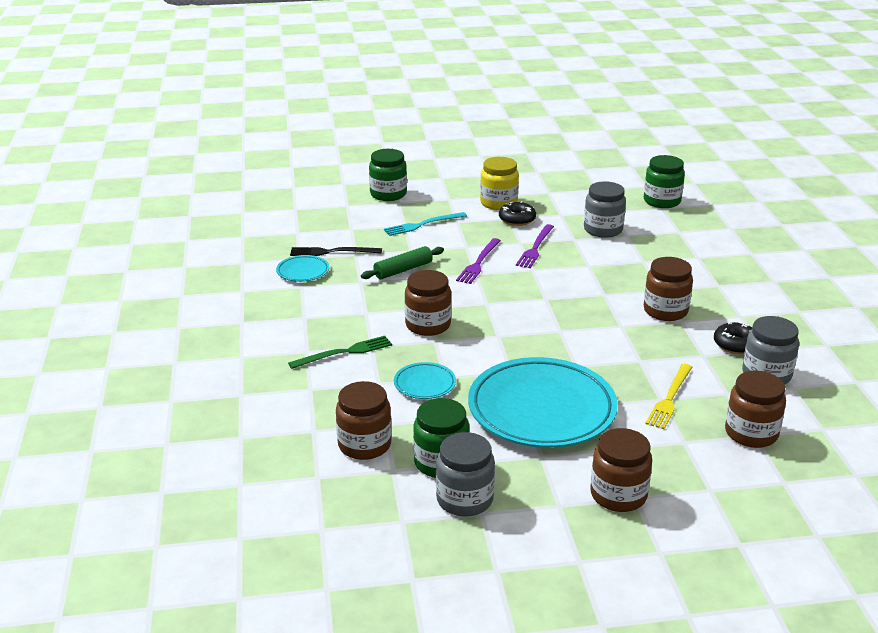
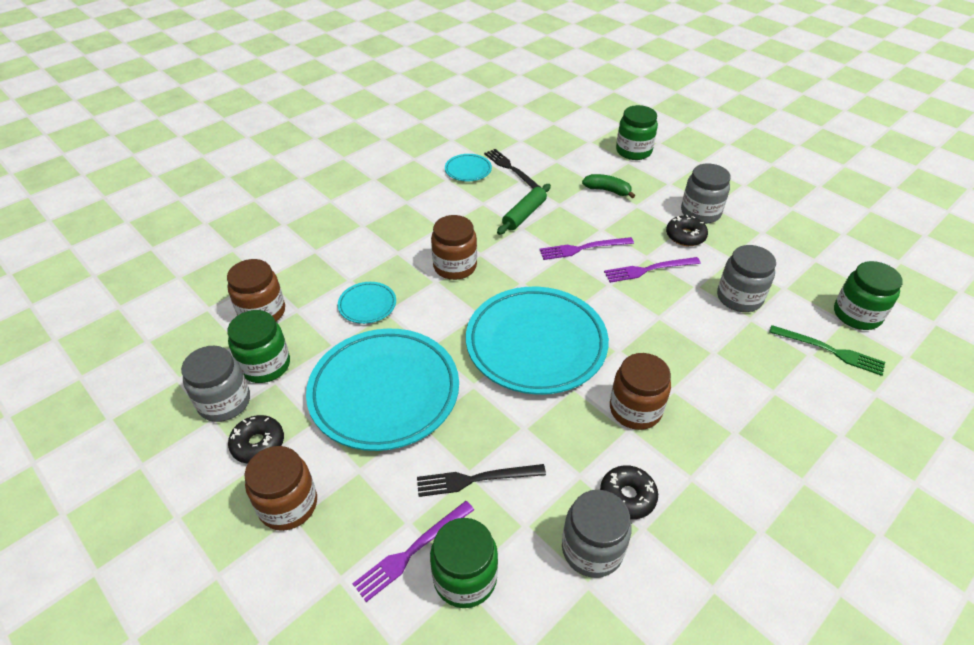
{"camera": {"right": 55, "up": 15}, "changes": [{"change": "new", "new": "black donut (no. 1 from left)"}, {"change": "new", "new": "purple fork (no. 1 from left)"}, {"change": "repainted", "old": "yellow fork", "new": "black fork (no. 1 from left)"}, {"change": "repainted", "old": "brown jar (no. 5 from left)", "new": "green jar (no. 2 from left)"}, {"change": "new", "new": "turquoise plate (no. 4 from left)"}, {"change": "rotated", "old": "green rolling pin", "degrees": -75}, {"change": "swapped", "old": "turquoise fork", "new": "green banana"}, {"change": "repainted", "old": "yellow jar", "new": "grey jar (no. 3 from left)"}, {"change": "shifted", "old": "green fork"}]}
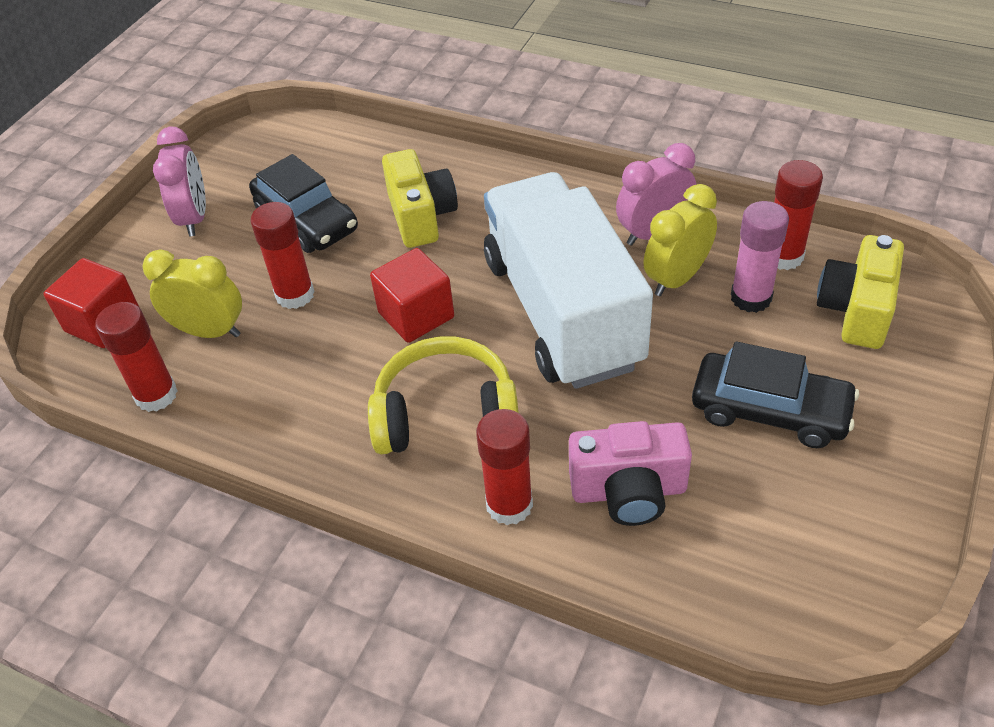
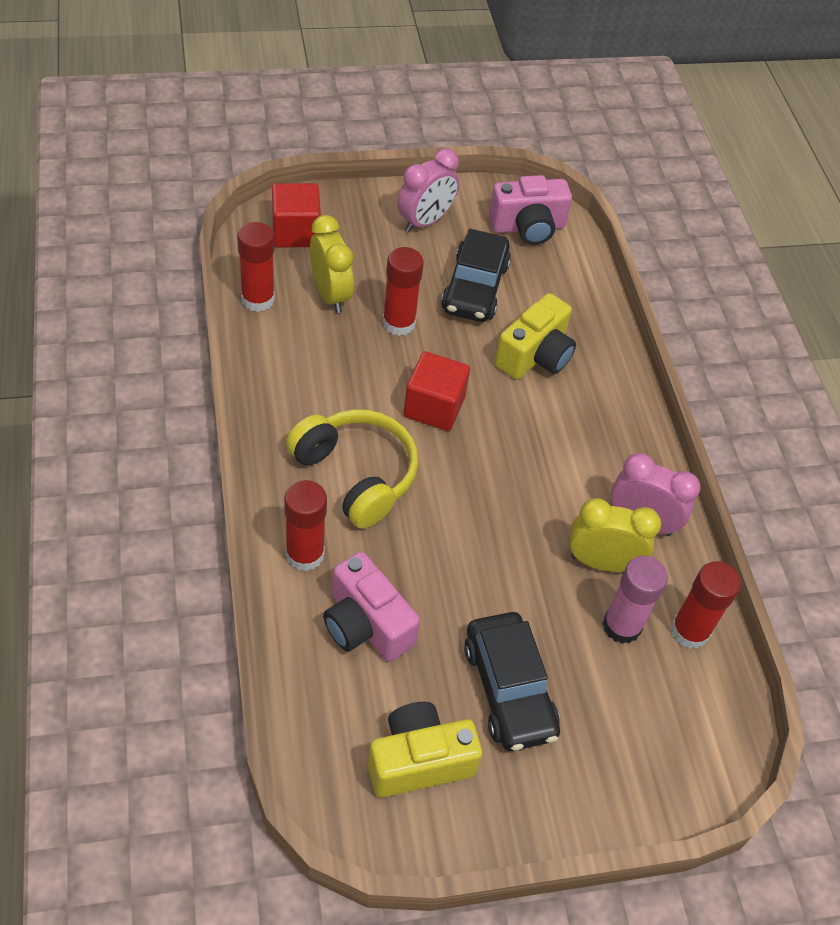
{"camera": {"right": 45, "up": 5}, "changes": [{"change": "shifted", "old": "yellow camera (no. 2 from left in the first image)", "new": "yellow camera (no. 1 from left)"}, {"change": "new", "new": "pink camera (no. 2 from left)"}, {"change": "gone", "old": "white truck"}]}
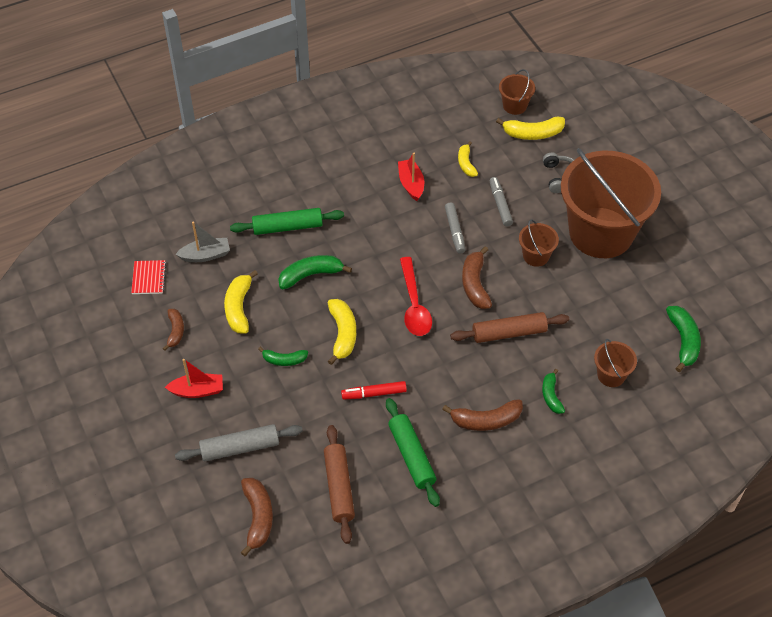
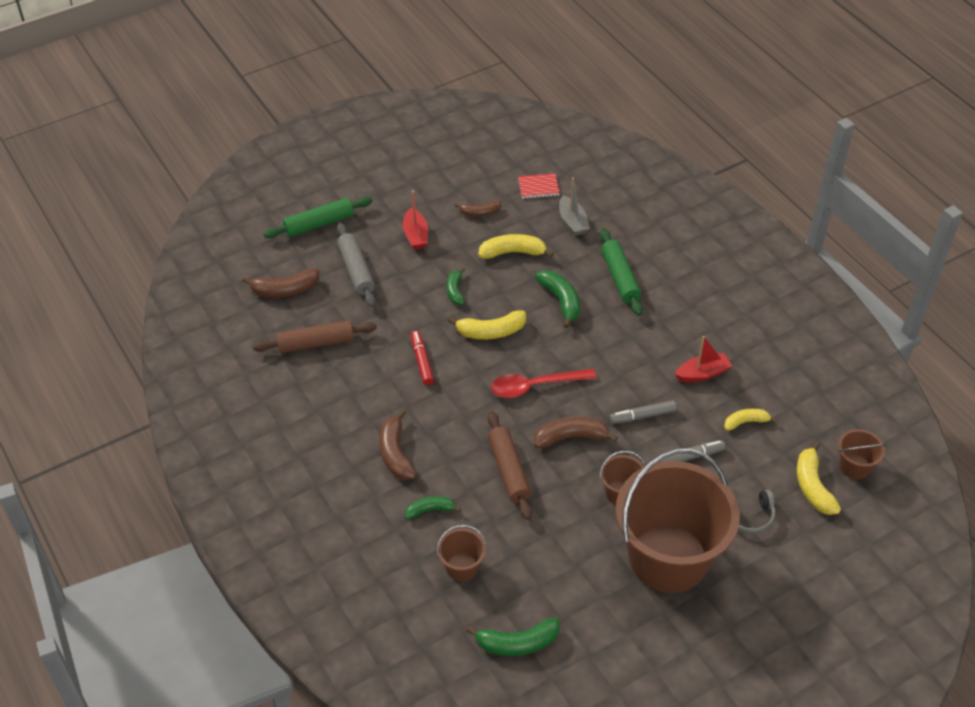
{"camera": {"right": 85, "up": -5}, "changes": [{"change": "shifted", "old": "green rolling pin (no. 2 from left in the first image)", "new": "green rolling pin (no. 1 from left)"}]}
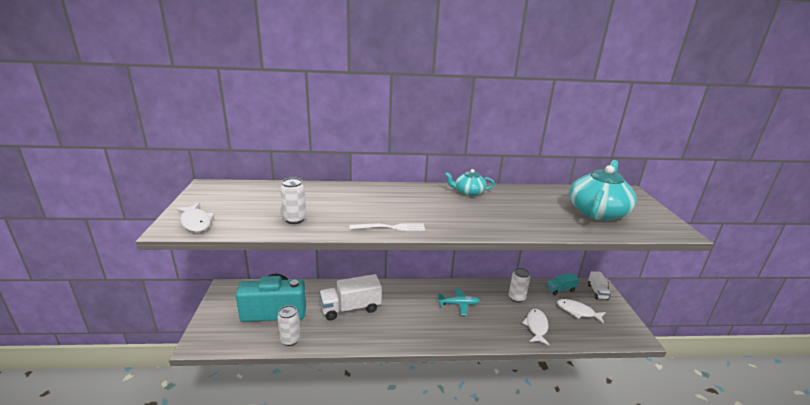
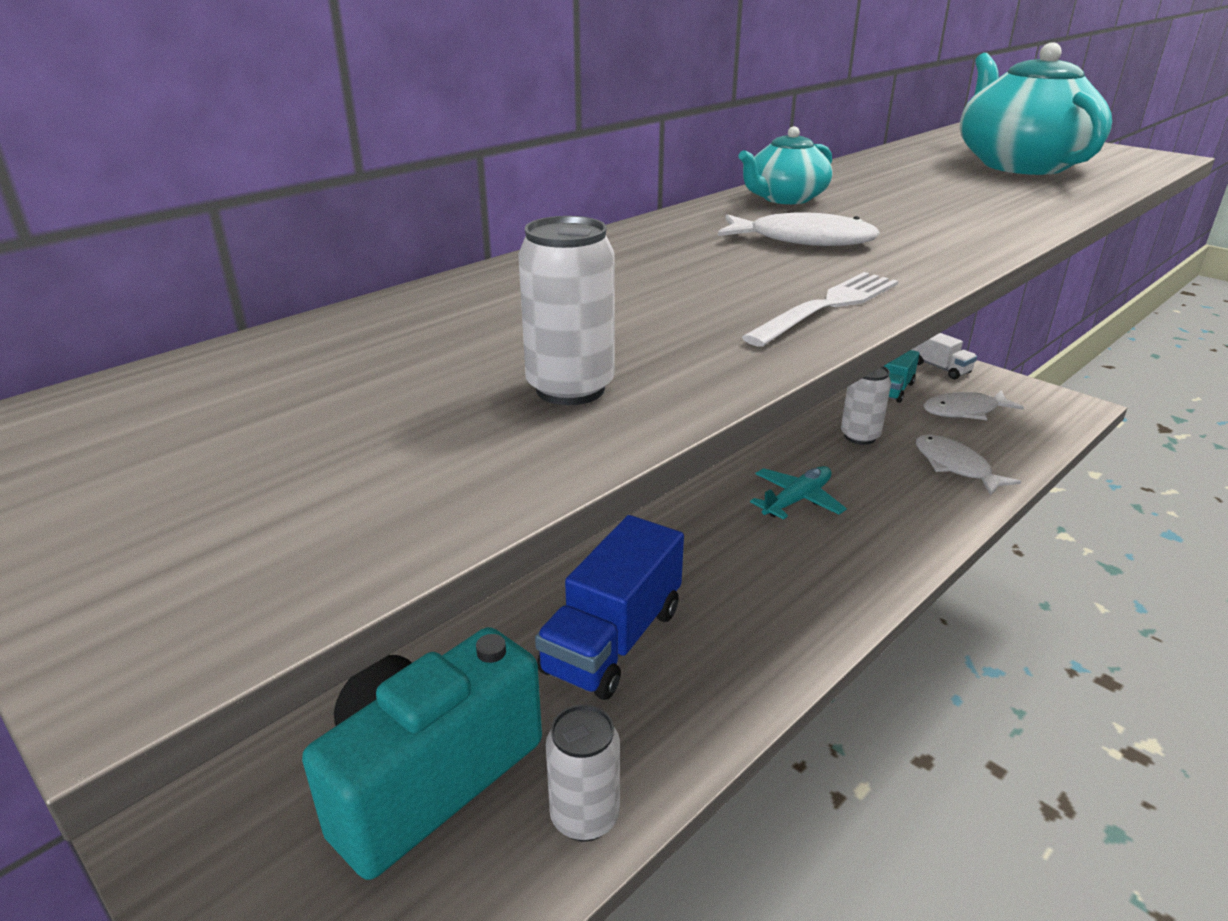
{"camera": {"right": -40, "up": 5}, "changes": [{"change": "repainted", "old": "white truck (no. 1 from left)", "new": "blue truck"}, {"change": "shifted", "old": "white fish (no. 1 from left)"}]}
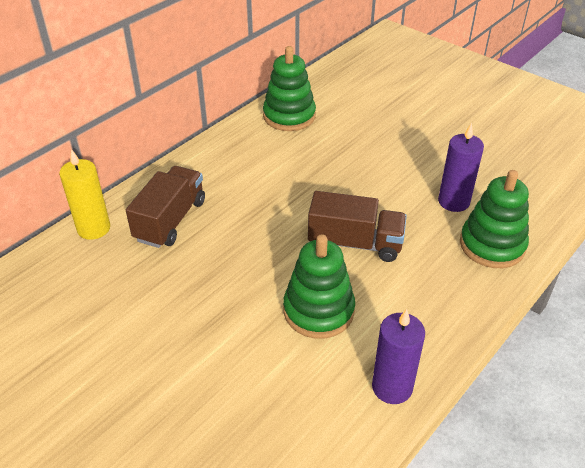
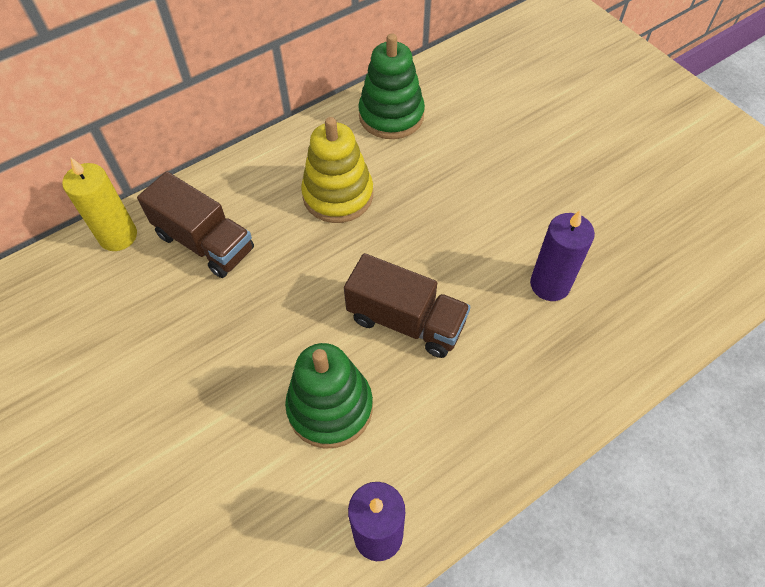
{"camera": {"right": 15, "up": 15}, "changes": [{"change": "rotated", "old": "brown truck (no. 1 from left)", "degrees": 90}, {"change": "new", "new": "yellow stacking toy"}, {"change": "gone", "old": "green stacking toy (no. 3 from left)"}]}
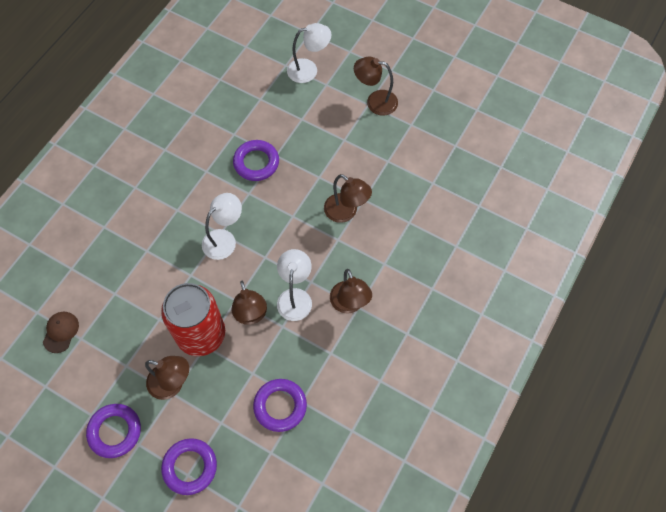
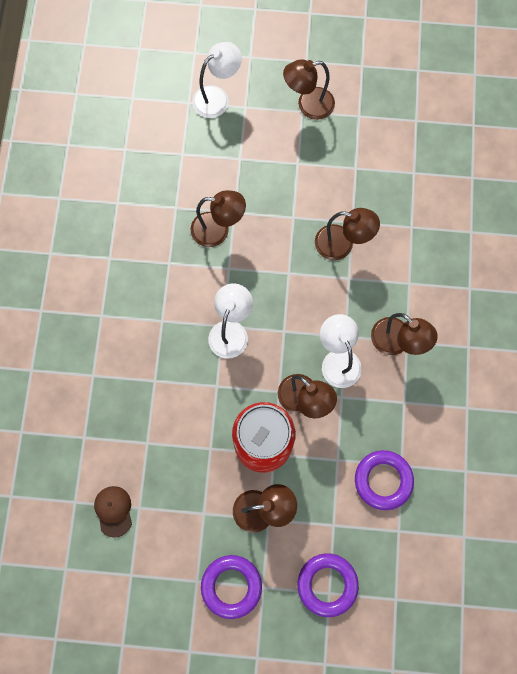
{"camera": {"right": -25, "up": 10}, "changes": [{"change": "swapped", "old": "purple ring (no. 3 from left)", "new": "brown lamp (no. 1 from left)"}]}
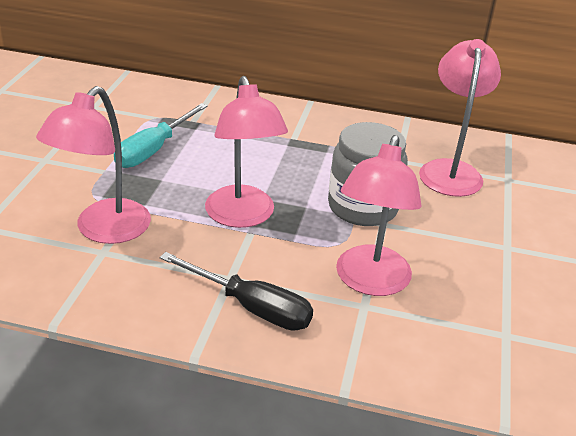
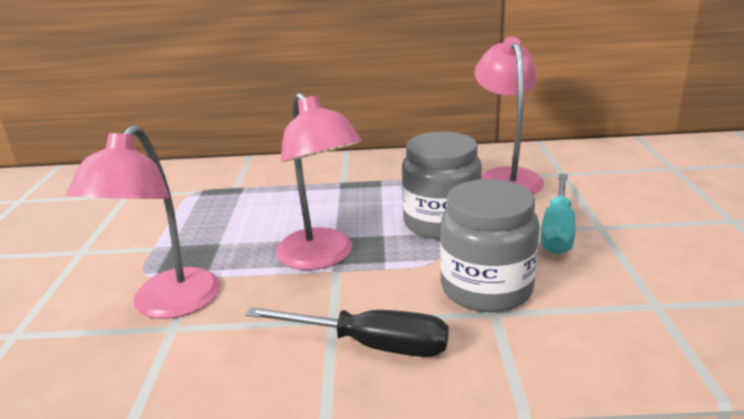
{"camera": {"right": -10, "up": -10}, "changes": [{"change": "swapped", "old": "pink lamp (no. 3 from left)", "new": "grey jar (no. 2 from left)"}, {"change": "shifted", "old": "turquoise screwdriver"}]}
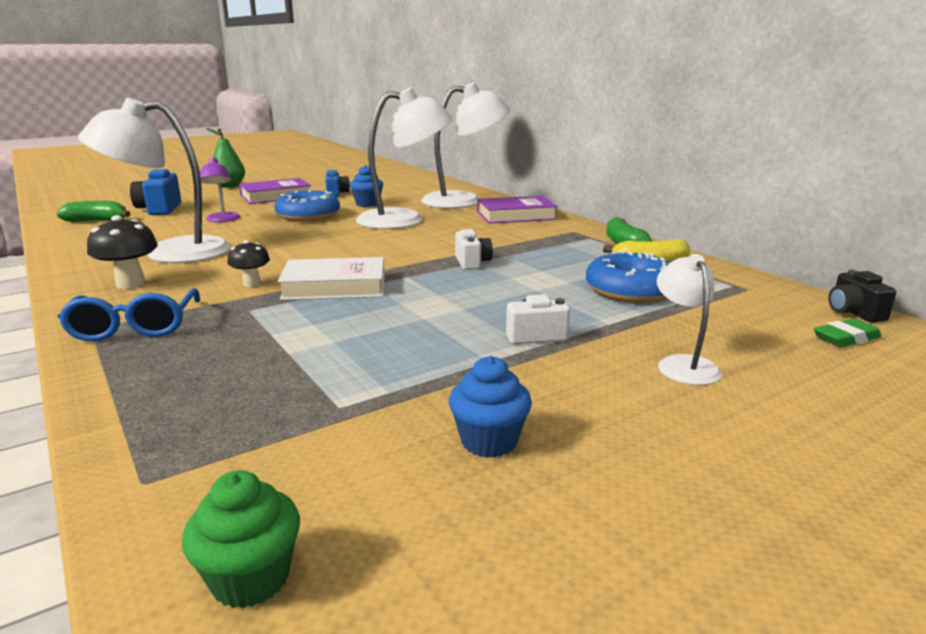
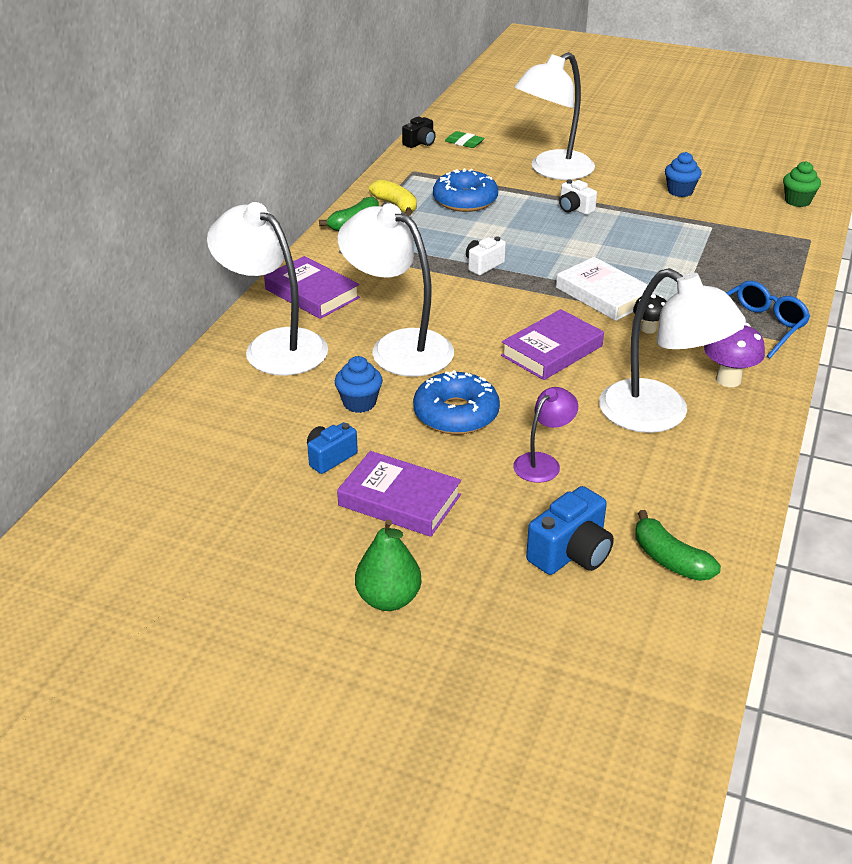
{"camera": {"right": -125, "up": 15}, "changes": [{"change": "new", "new": "purple book (no. 3 from left)"}, {"change": "scaled", "old": "white lamp (no. 4 from left in the first image)", "factor": 2.0}, {"change": "repainted", "old": "black mushroom (no. 1 from left)", "new": "purple mushroom"}]}
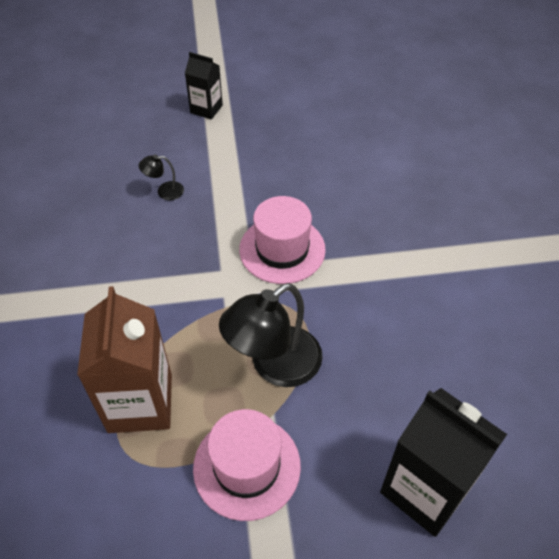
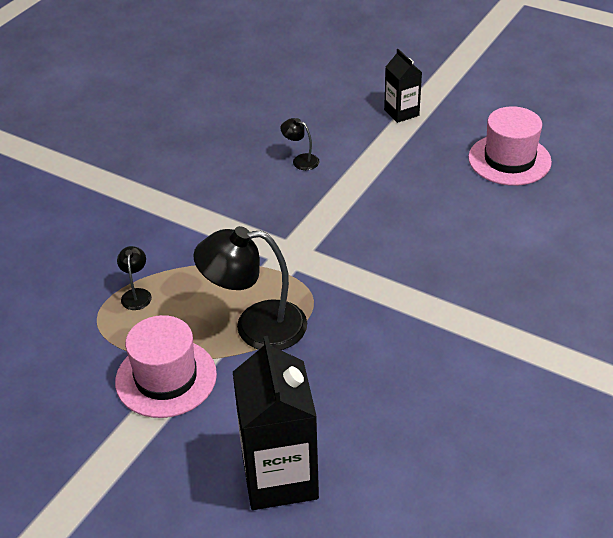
{"camera": {"right": 40, "up": -10}, "changes": [{"change": "swapped", "old": "brown carton", "new": "black lamp (no. 1 from left)"}, {"change": "shifted", "old": "pink hat (no. 2 from left)"}]}
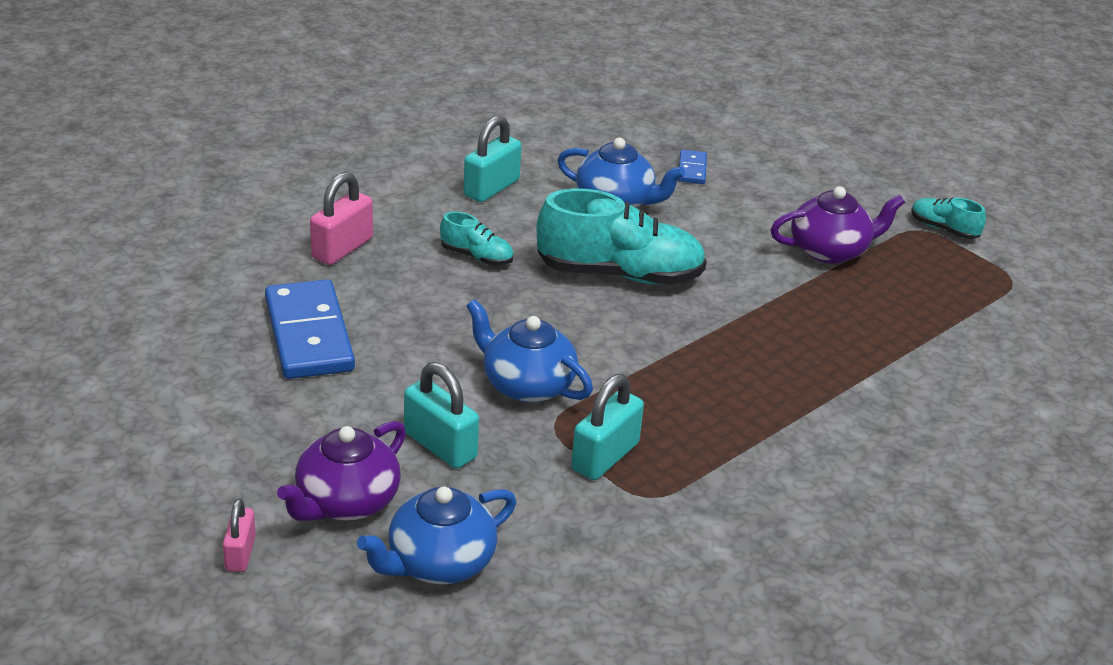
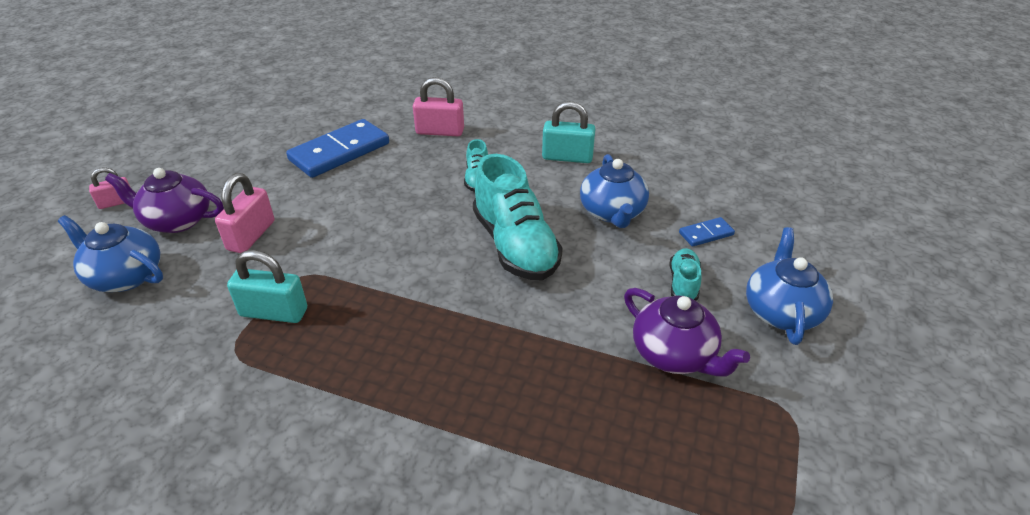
{"camera": {"right": 65, "up": 5}, "changes": [{"change": "repainted", "old": "turquoise padlock (no. 1 from left)", "new": "pink padlock (no. 2 from left)"}, {"change": "shifted", "old": "turquoise shoe (no. 3 from left)"}, {"change": "shifted", "old": "blue teapot (no. 2 from left in the first image)", "new": "blue teapot (no. 3 from left)"}]}
